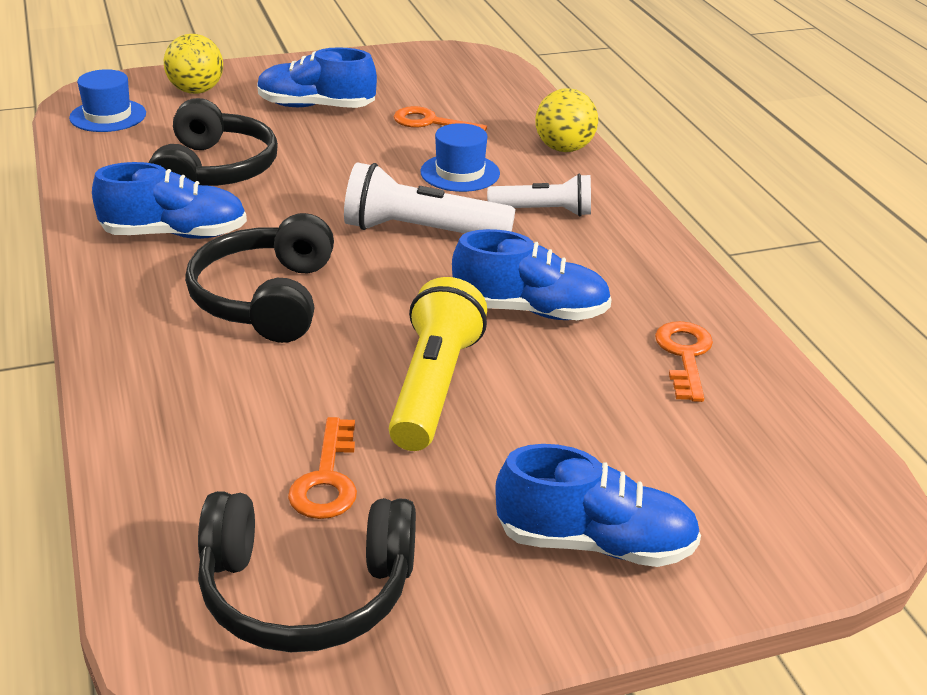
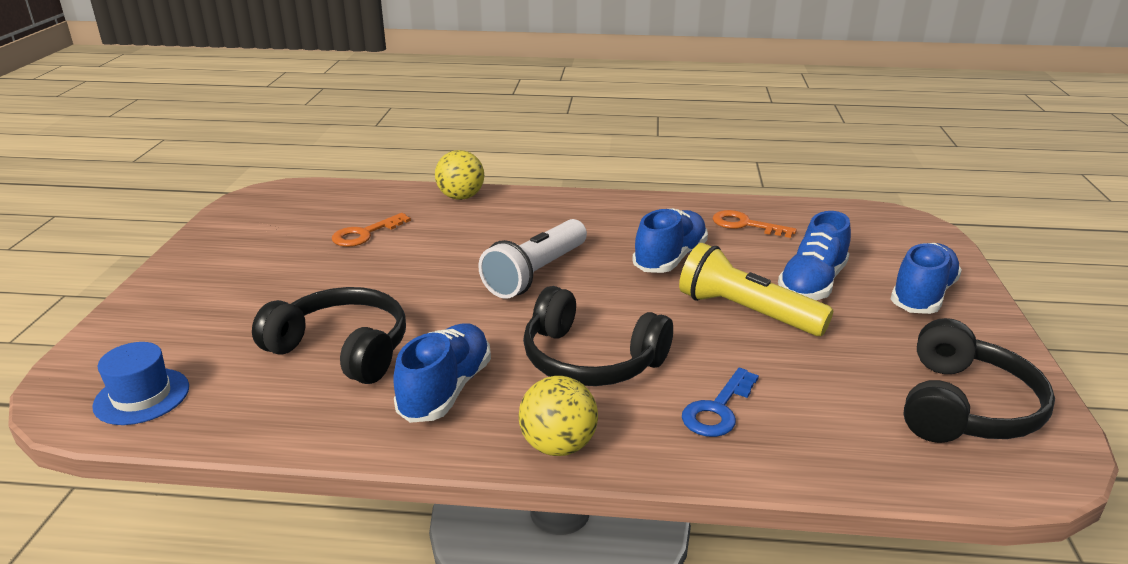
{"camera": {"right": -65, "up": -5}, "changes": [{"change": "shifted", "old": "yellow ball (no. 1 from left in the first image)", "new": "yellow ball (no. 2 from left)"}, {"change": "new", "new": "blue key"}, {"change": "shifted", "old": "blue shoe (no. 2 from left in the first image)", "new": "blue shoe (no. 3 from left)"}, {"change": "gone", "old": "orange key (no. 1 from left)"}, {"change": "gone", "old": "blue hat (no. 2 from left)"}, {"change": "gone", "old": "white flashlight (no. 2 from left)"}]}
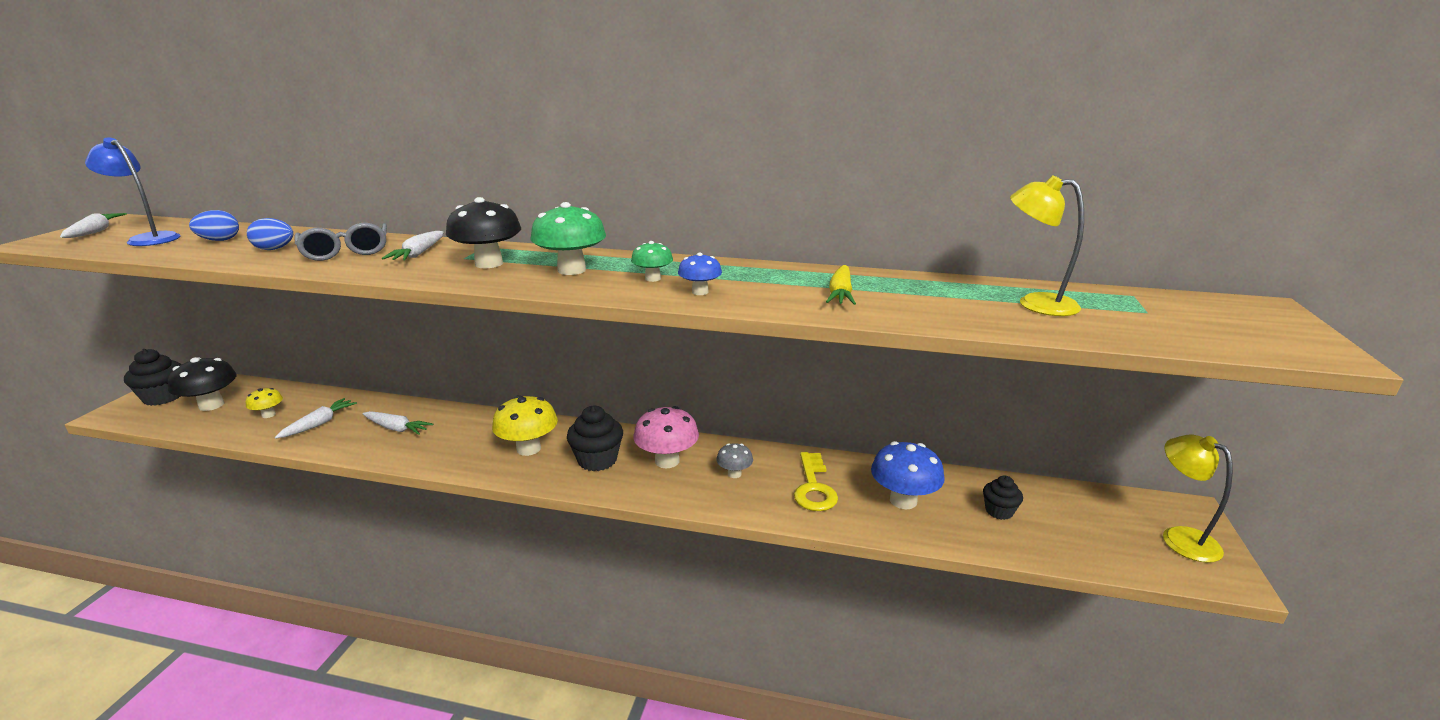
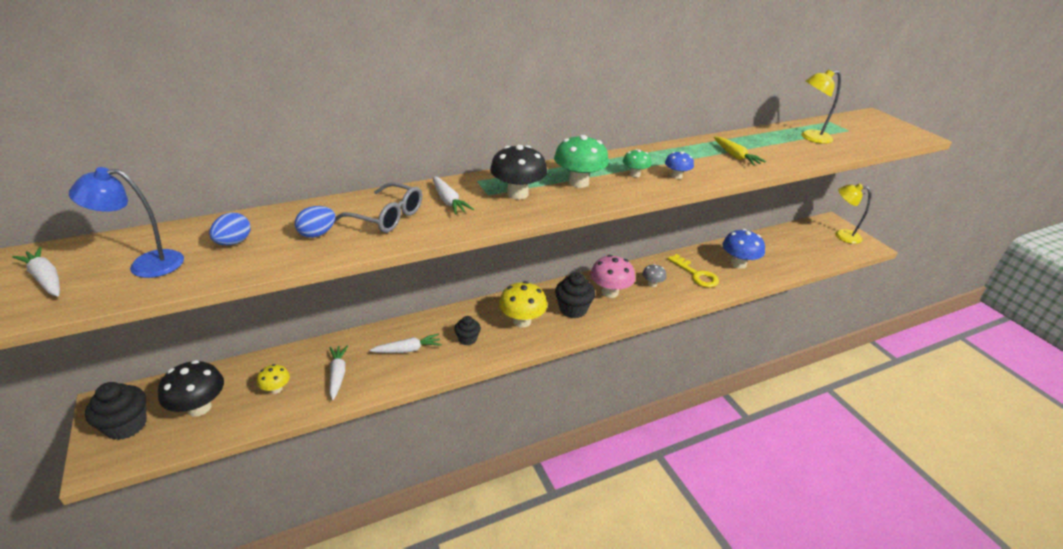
{"camera": {"right": -40, "up": 10}, "changes": [{"change": "shifted", "old": "black cupcake (no. 3 from left in the first image)", "new": "black cupcake (no. 2 from left)"}]}
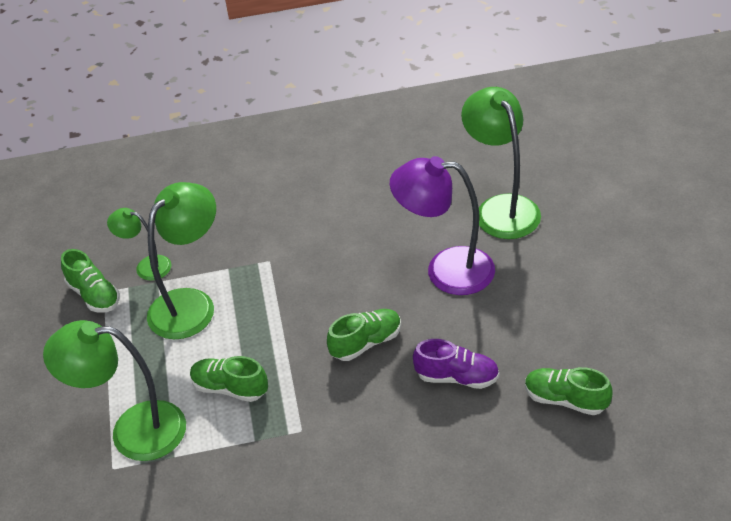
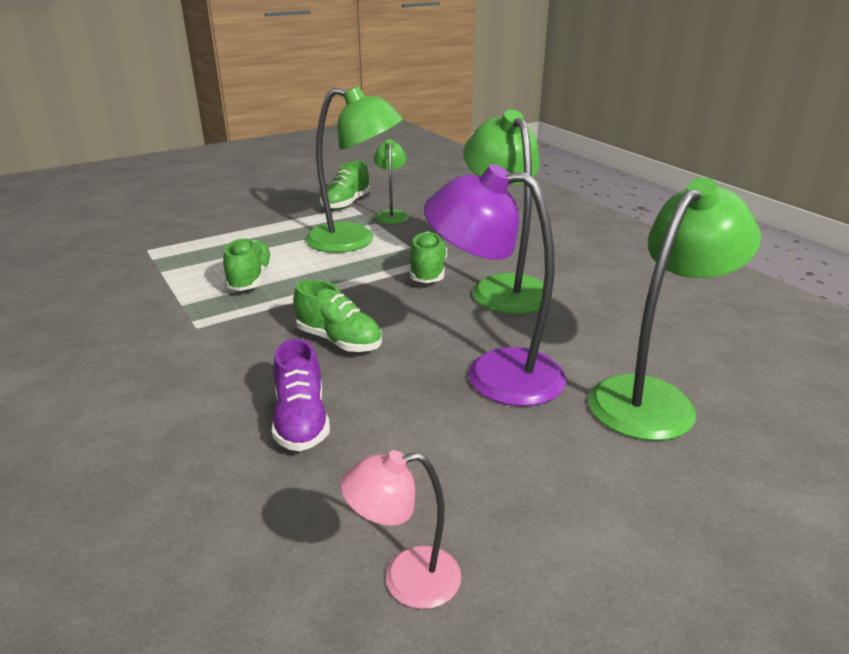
{"camera": {"right": 65, "up": -15}, "changes": [{"change": "new", "new": "pink lamp"}, {"change": "shifted", "old": "green shoe (no. 4 from left)"}, {"change": "rotated", "old": "purple lamp", "degrees": -60}, {"change": "shifted", "old": "green lamp (no. 1 from left in the first image)", "new": "green lamp (no. 3 from left)"}]}
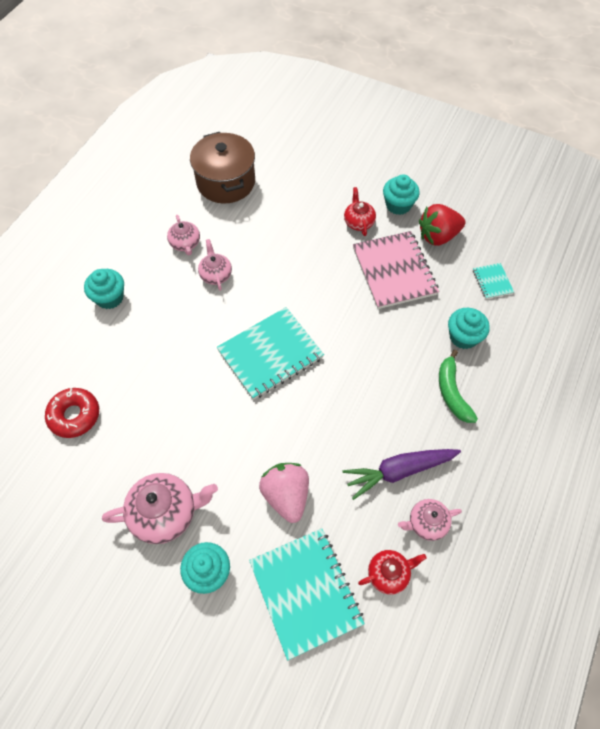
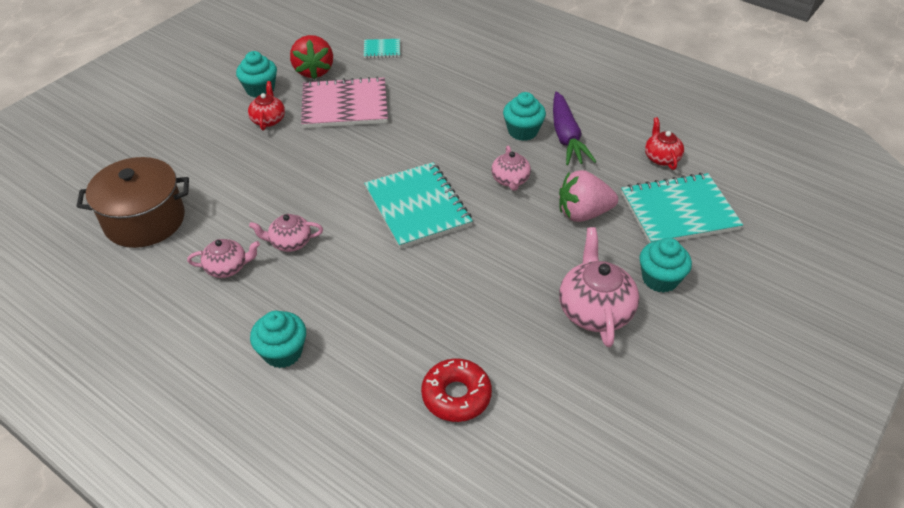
{"camera": {"right": -80, "up": -15}, "changes": [{"change": "rotated", "old": "red teapot (no. 1 from left)", "degrees": 90}, {"change": "shifted", "old": "pink teapot (no. 4 from left in the first image)", "new": "pink teapot (no. 3 from left)"}, {"change": "shifted", "old": "turquoise cupcake (no. 4 from left in the first image)", "new": "turquoise cupcake (no. 3 from left)"}, {"change": "gone", "old": "green banana"}]}
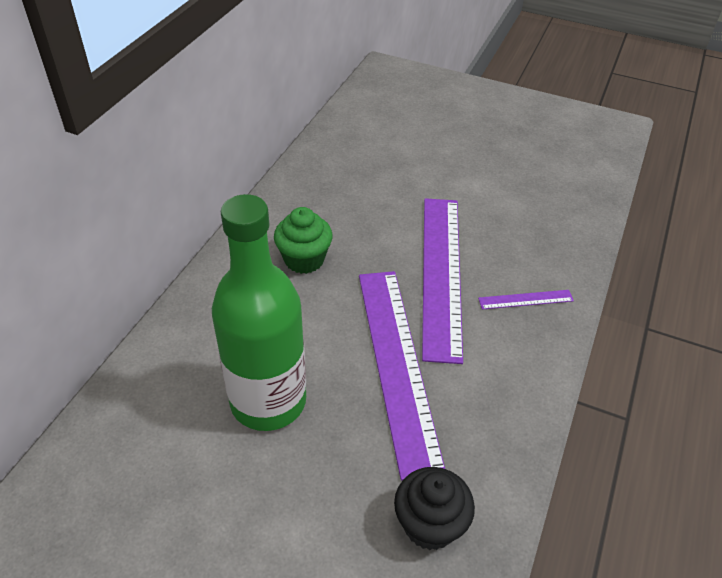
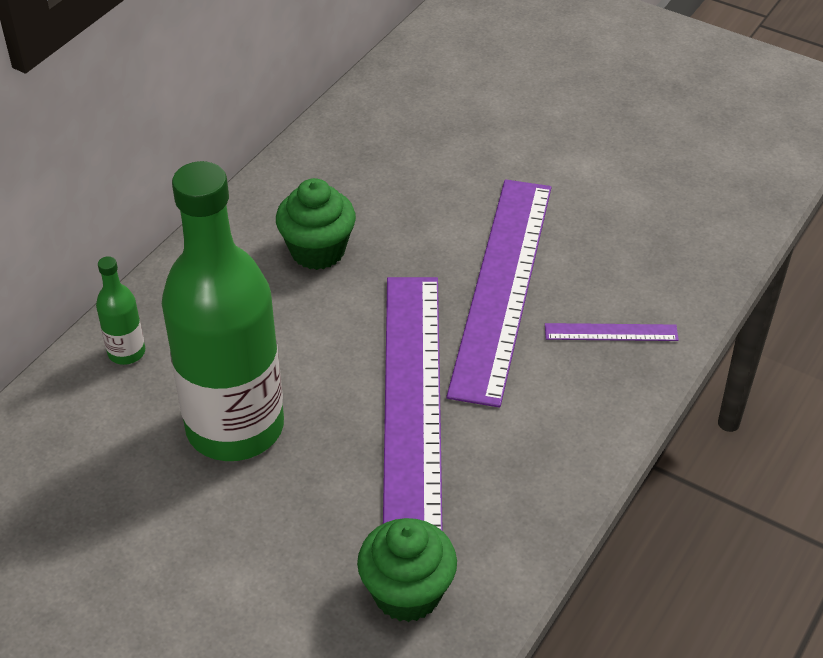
{"camera": {"right": 10, "up": 0}, "changes": [{"change": "new", "new": "green bottle (no. 1 from left)"}, {"change": "repainted", "old": "black cupcake", "new": "green cupcake (no. 2 from left)"}]}
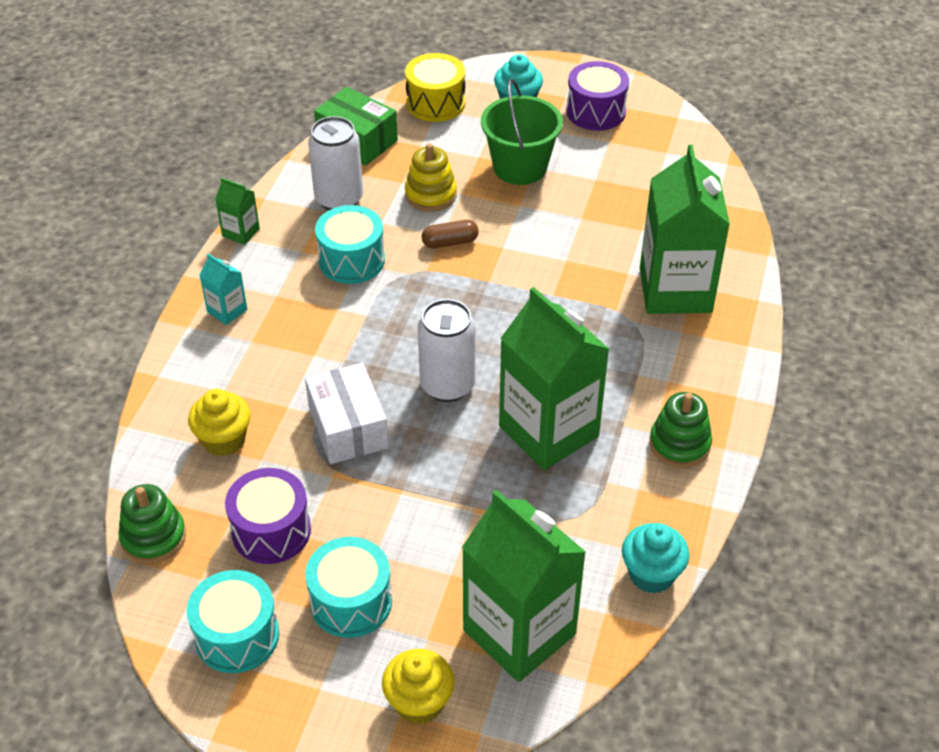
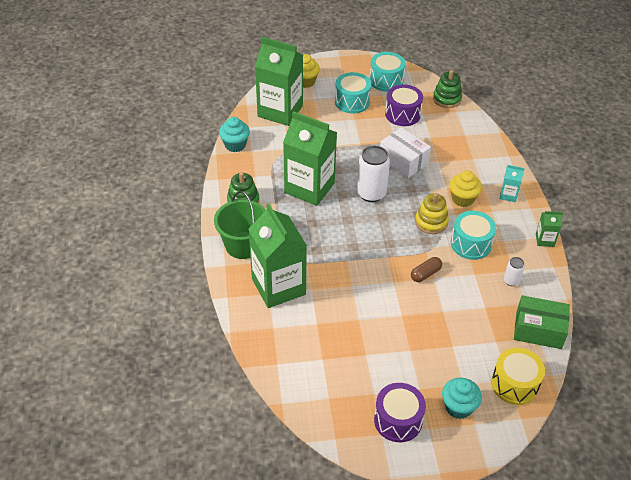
{"camera": {"right": 155, "up": 0}, "changes": [{"change": "shifted", "old": "green bucket"}, {"change": "shifted", "old": "yellow stacking toy"}, {"change": "shifted", "old": "yellow cupcake (no. 1 from left in the first image)", "new": "yellow cupcake (no. 2 from left)"}, {"change": "scaled", "old": "white can (no. 1 from left in the first image)", "factor": 0.5}]}
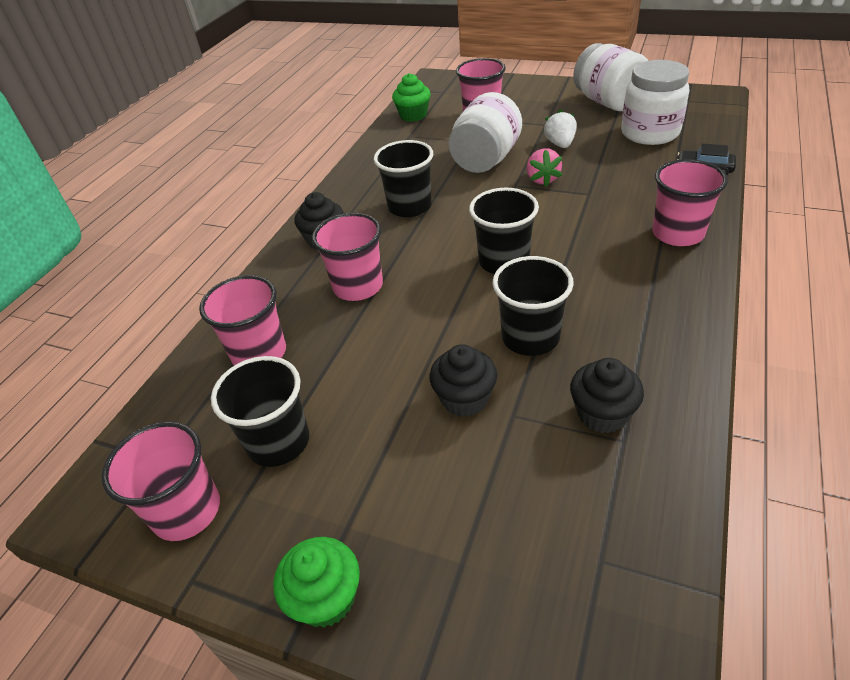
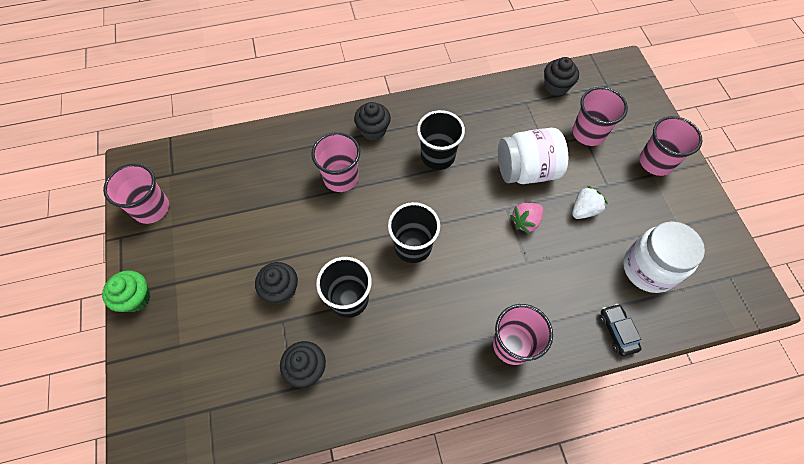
{"camera": {"right": 50, "up": 20}, "changes": [{"change": "repainted", "old": "green cupcake (no. 2 from left)", "new": "black cupcake (no. 4 from left)"}, {"change": "shifted", "old": "pink cup (no. 2 from left in the first image)", "new": "pink cup (no. 5 from left)"}, {"change": "gone", "old": "black cup (no. 1 from left)"}, {"change": "gone", "old": "white jar (no. 2 from left)"}]}
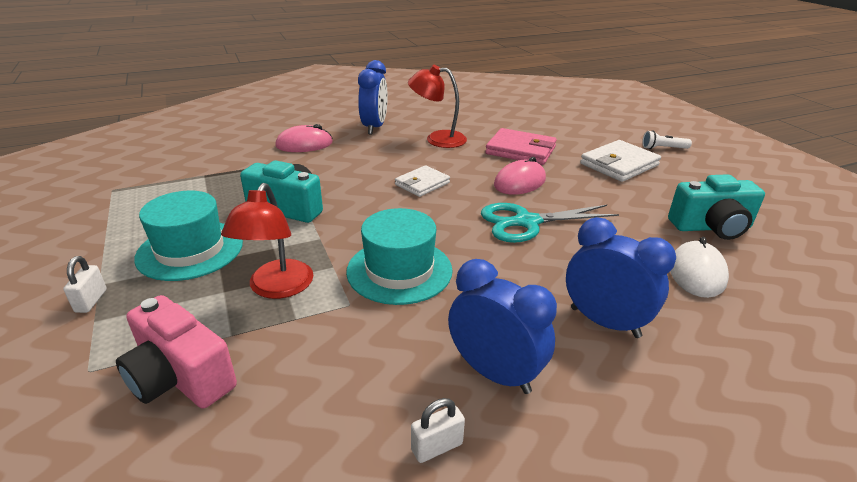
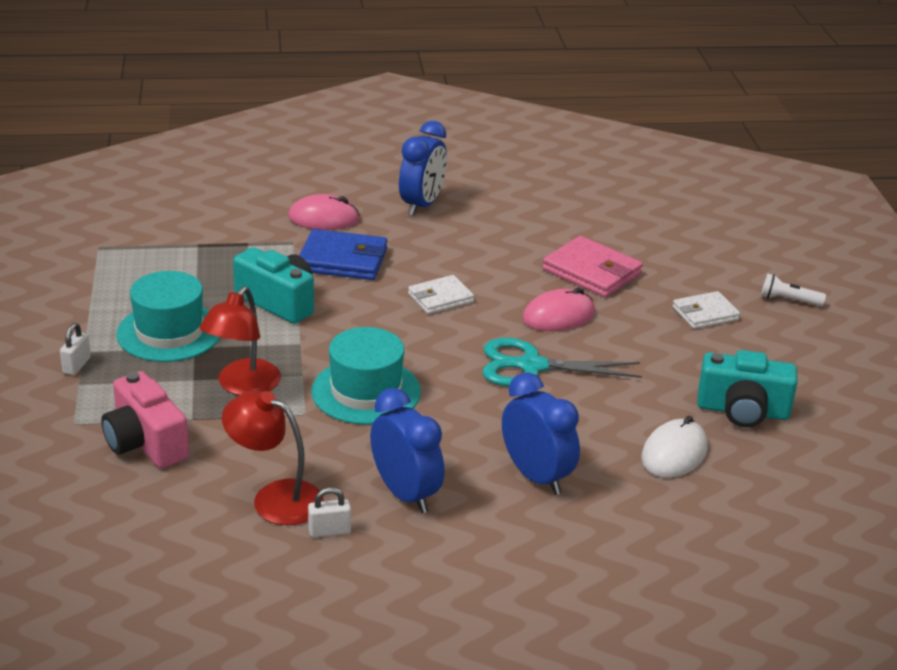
{"camera": {"right": 15, "up": 0}, "changes": [{"change": "shifted", "old": "red lamp (no. 2 from left)"}, {"change": "new", "new": "blue wallet"}, {"change": "scaled", "old": "white wallet (no. 2 from left)", "factor": 0.65}]}
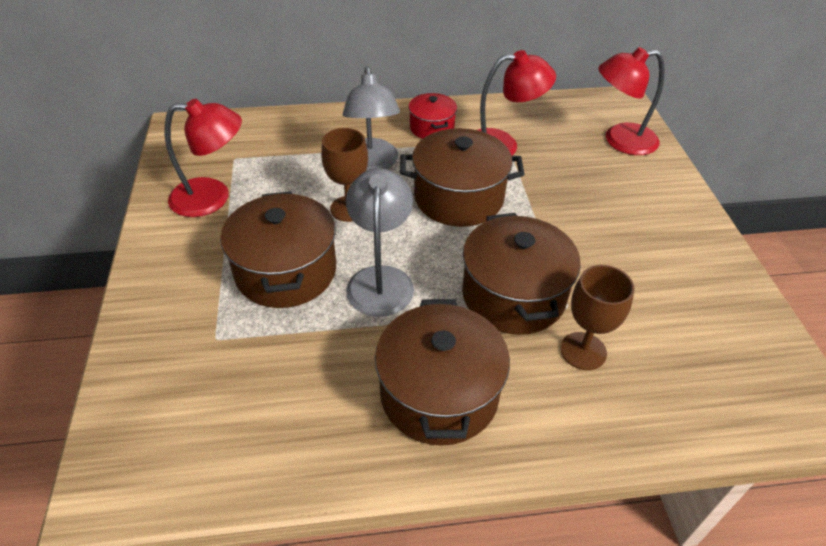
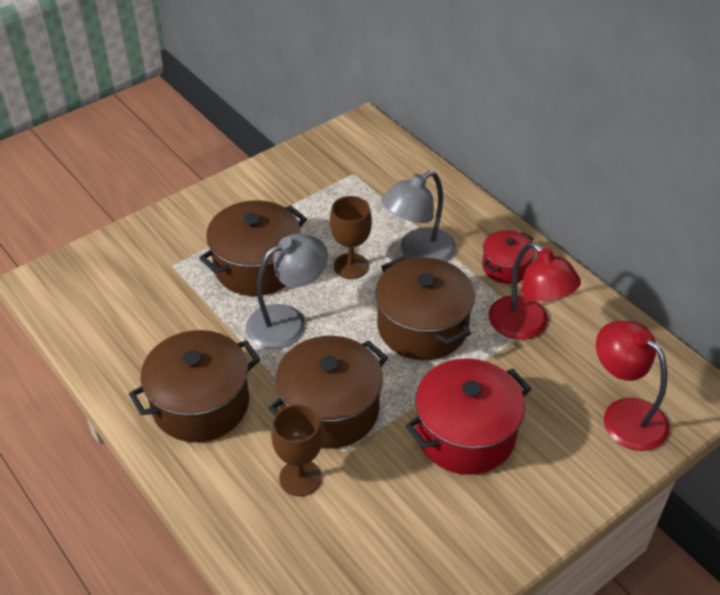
{"camera": {"right": 60, "up": 0}, "changes": [{"change": "new", "new": "red pot (no. 1 from left)"}, {"change": "gone", "old": "red lamp (no. 1 from left)"}]}
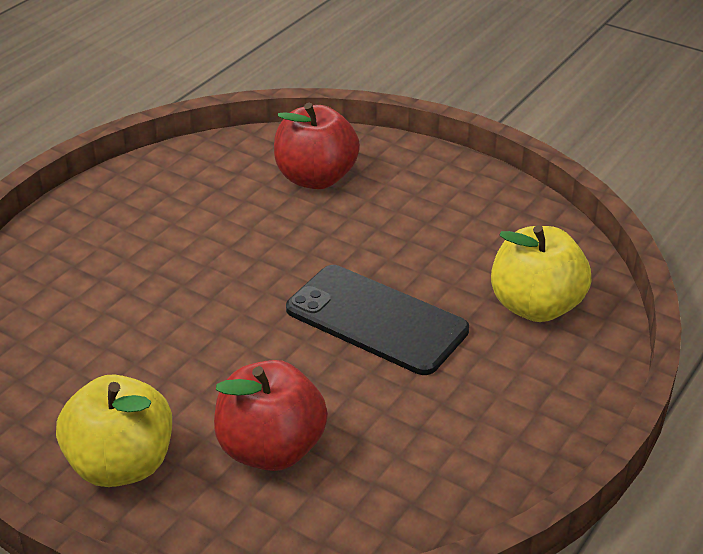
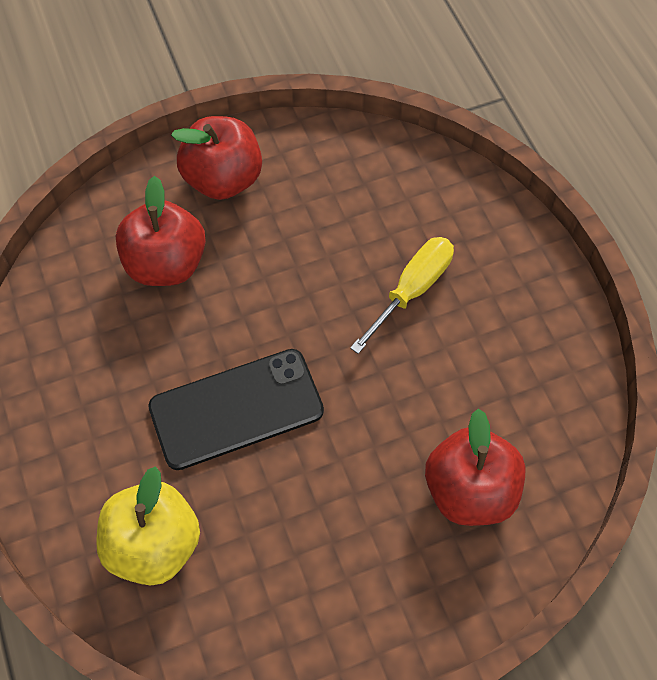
{"camera": {"right": 125, "up": 25}, "changes": [{"change": "repainted", "old": "yellow apple (no. 1 from left)", "new": "red apple (no. 2 from left)"}, {"change": "new", "new": "yellow screwdriver"}]}
